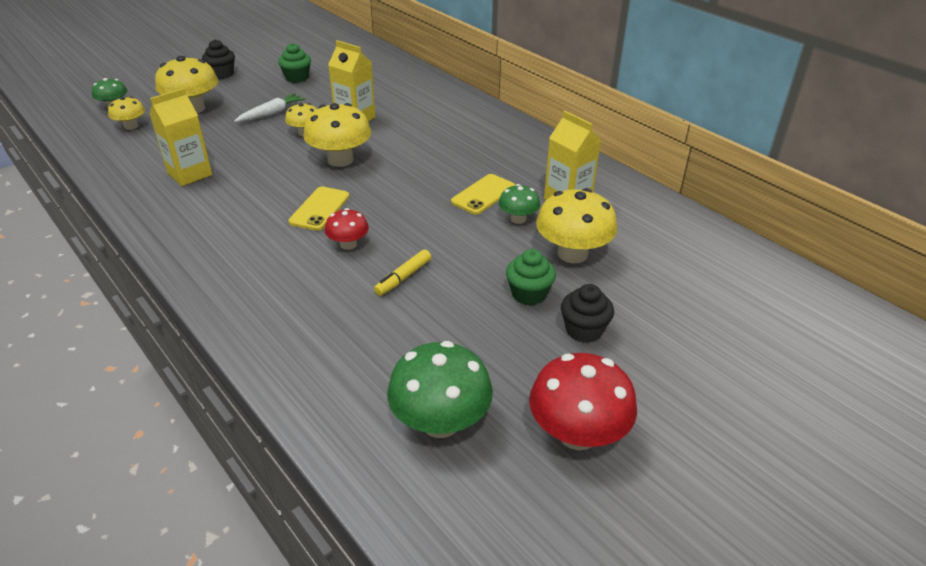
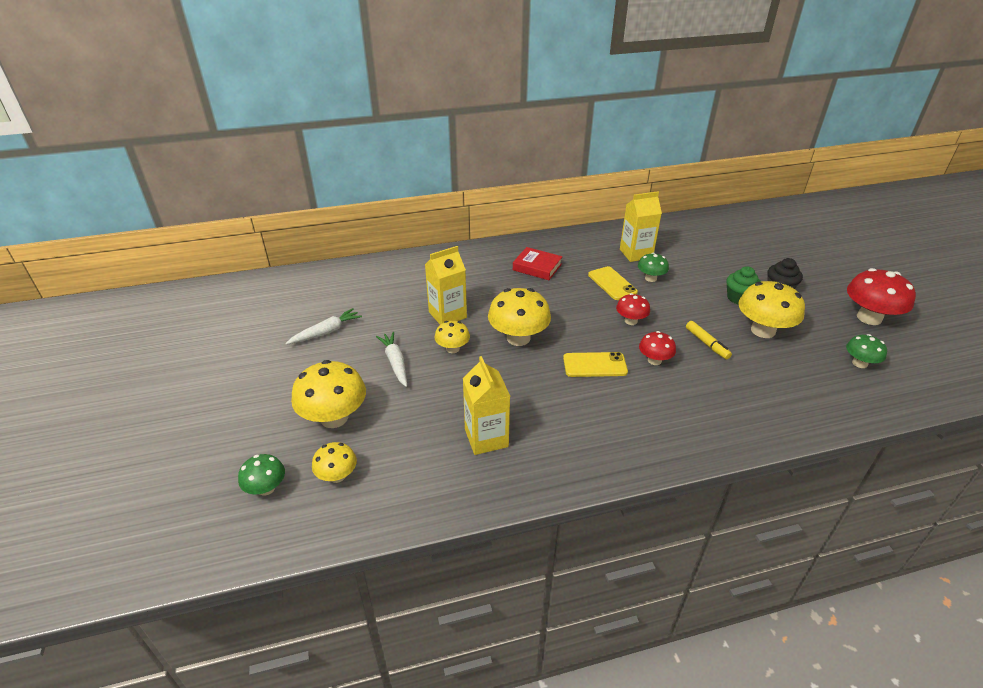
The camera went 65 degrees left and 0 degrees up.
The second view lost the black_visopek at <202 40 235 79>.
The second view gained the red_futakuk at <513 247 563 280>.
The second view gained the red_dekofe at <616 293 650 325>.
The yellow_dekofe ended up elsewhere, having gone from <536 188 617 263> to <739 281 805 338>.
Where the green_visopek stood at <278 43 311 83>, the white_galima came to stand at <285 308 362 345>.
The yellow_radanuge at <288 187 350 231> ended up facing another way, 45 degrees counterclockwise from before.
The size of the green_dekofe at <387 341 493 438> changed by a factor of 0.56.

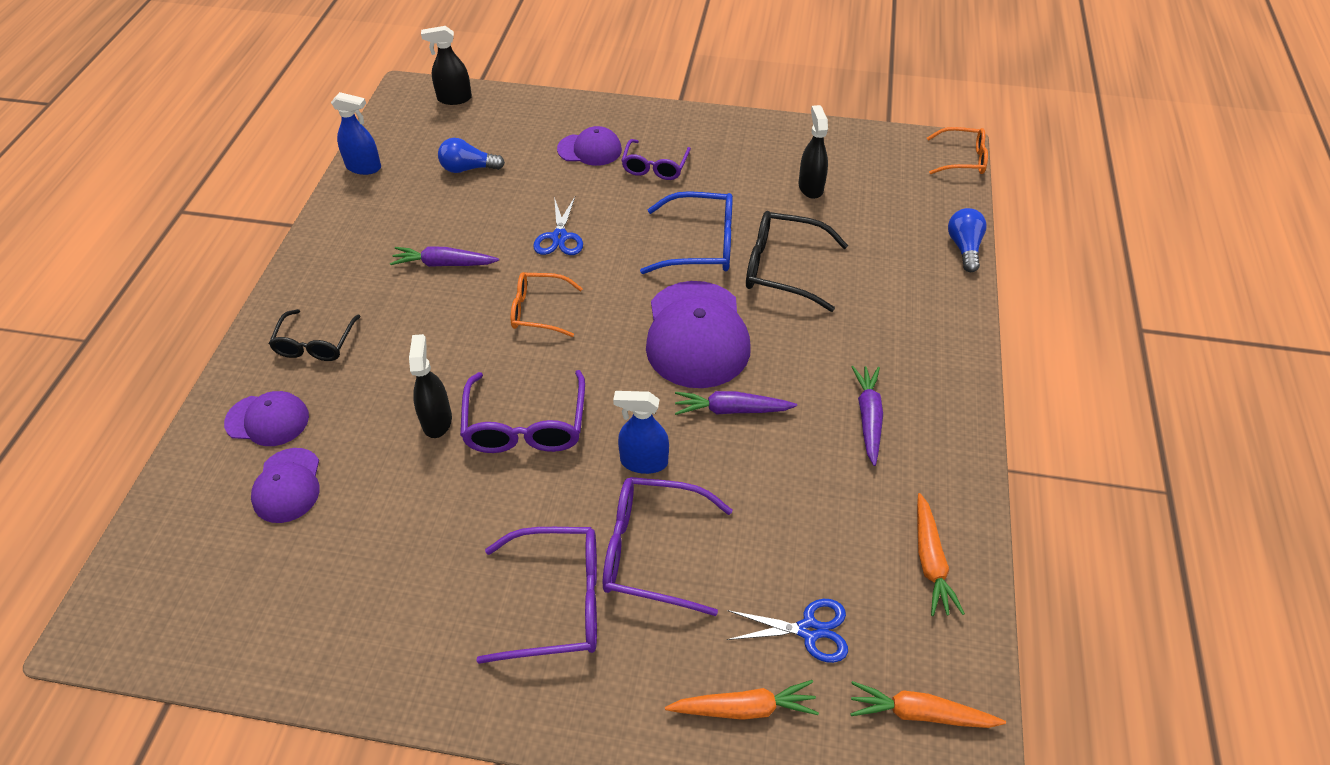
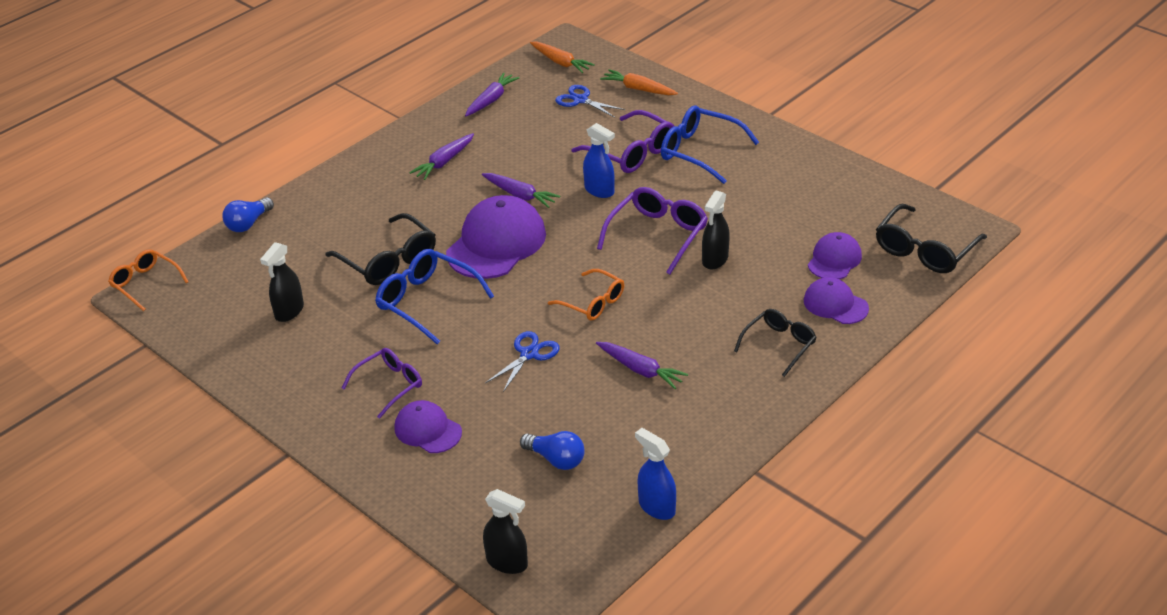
The camera went 145 degrees left and 10 degrees down.
The second view gained the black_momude at <876 204 987 273>.
What was the purple_momude at <476 527 597 664> turned into the blue_momude at <661 105 759 184>.
What was the orange_galima at <917 493 965 616> turned into the purple_galima at <465 73 519 116>.

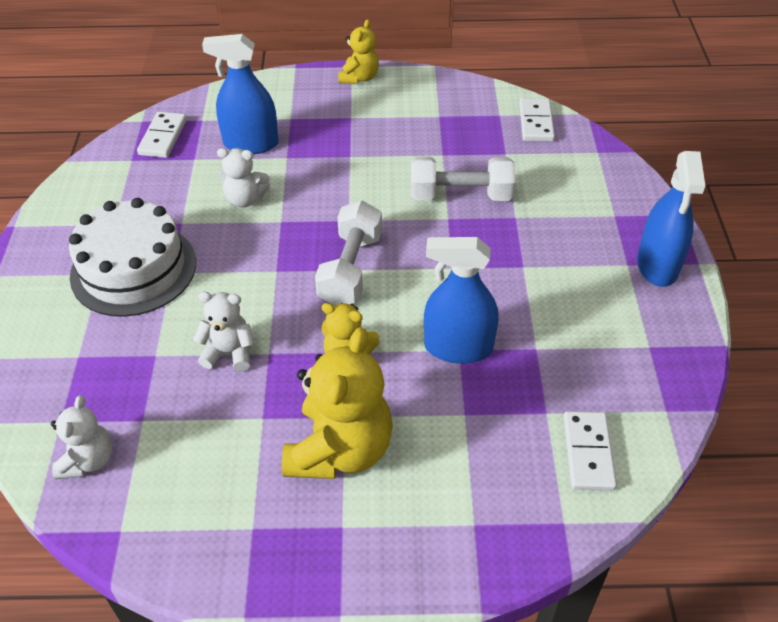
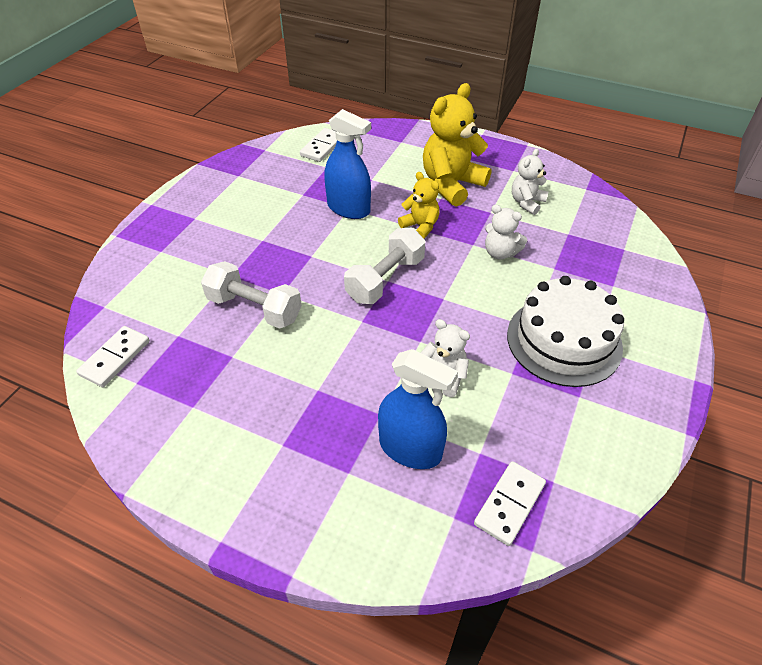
The camera went 155 degrees left and 0 degrees up.
The second view lost the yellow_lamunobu at <338 19 379 84>.
The second view lost the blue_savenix at <637 151 705 287>.
The white_lamunobu ended up elsewhere, having gone from <51 395 112 479> to <512 149 548 215>.

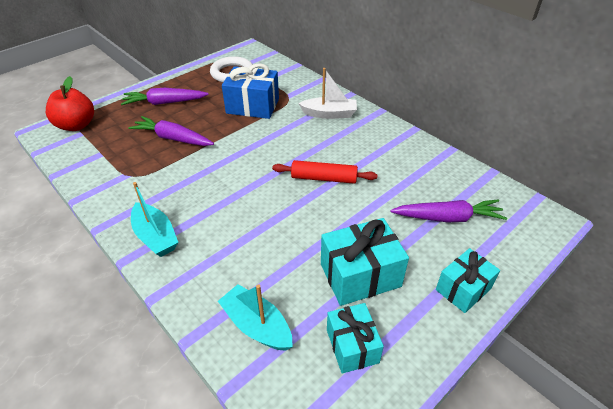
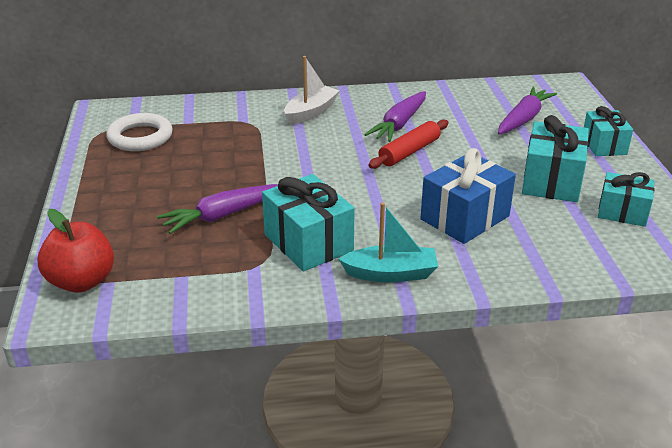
The camera went 55 degrees left and 10 degrees down.
The second view lost the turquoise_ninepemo at <218 284 293 351>.
The second view gained the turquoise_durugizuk at <262 174 355 271>.
The purple_galima ended up elsewhere, having gone from <121 88 209 105> to <364 91 426 142>.
The blue_durugizuk ended up elsewhere, having gone from <222 63 279 119> to <420 148 516 244>.

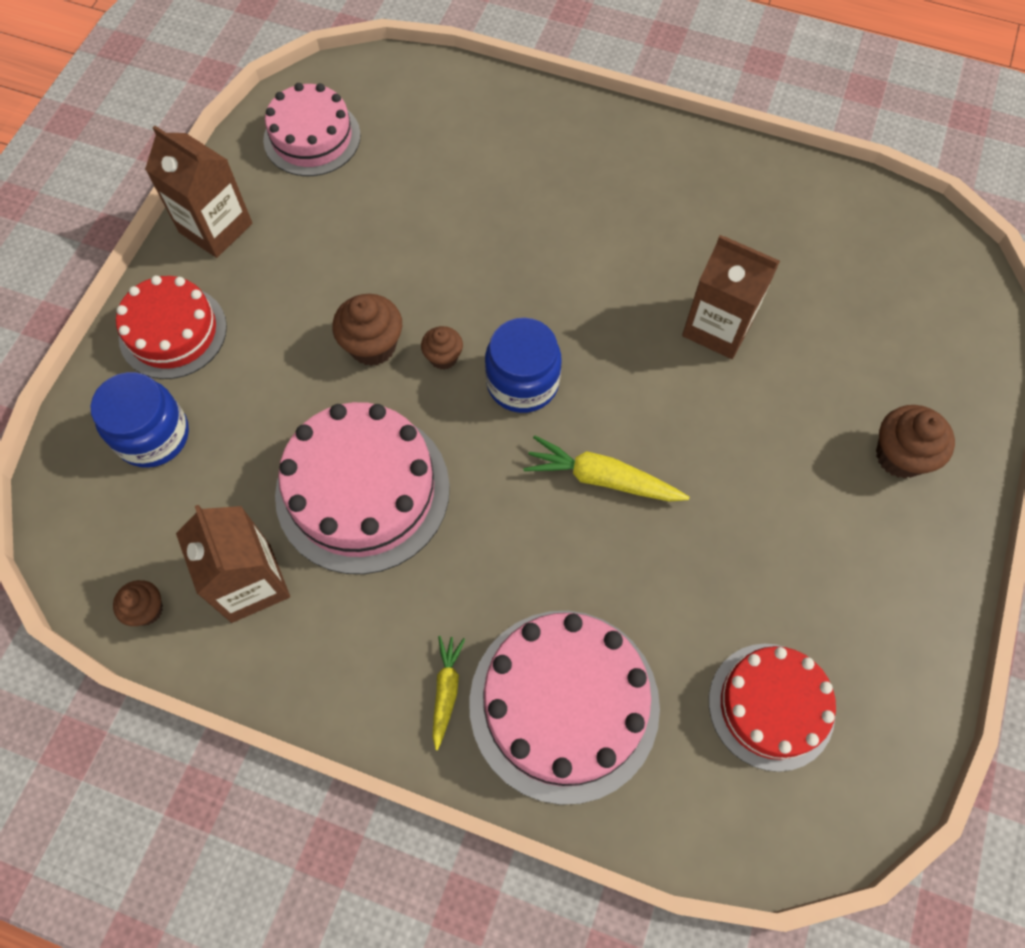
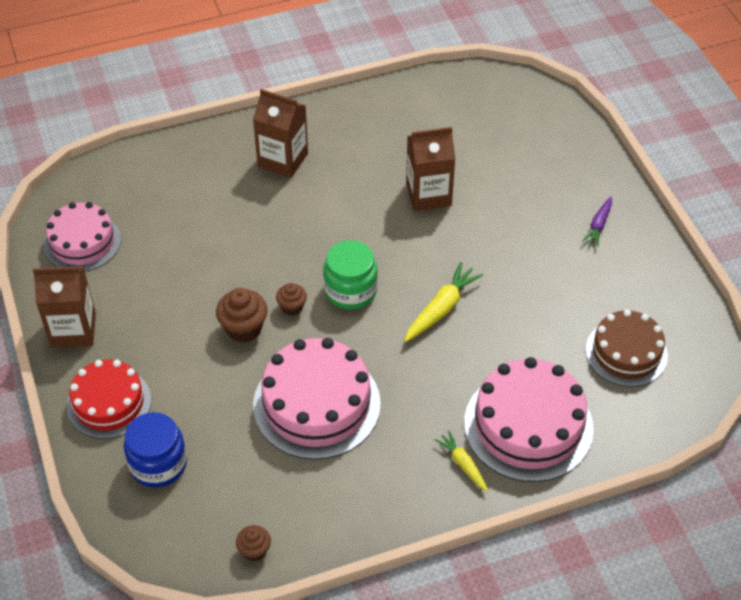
The camera went 40 degrees left and 15 degrees down.
The second view lost the brown_visopek at <876 405 955 478>.
The second view gained the purple_galima at <582 197 612 246>.
The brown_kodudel ended up elsewhere, having gone from <176 505 290 623> to <253 89 308 178>.
What was the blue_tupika at <485 318 561 413> turned into the green_tupika at <323 240 378 310>.
What was the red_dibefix at <709 644 836 772> turned into the brown_dibefix at <586 309 668 387>.
The yellow_galima at <523 435 689 502> ended up facing another way, 150 degrees clockwise from before.

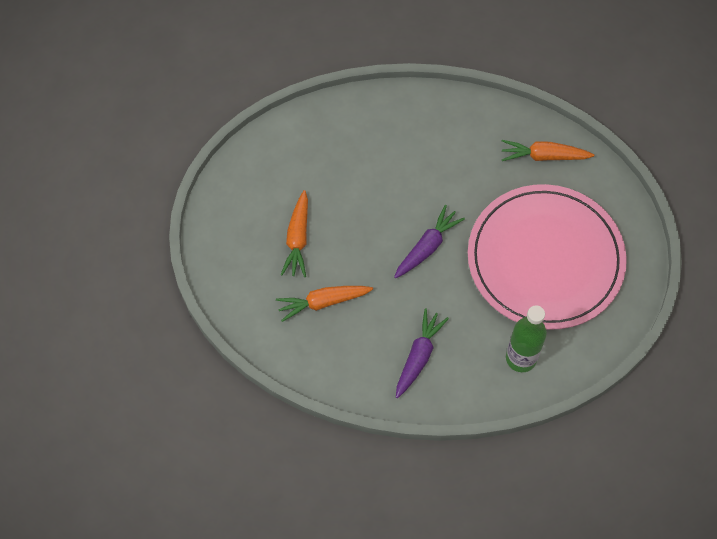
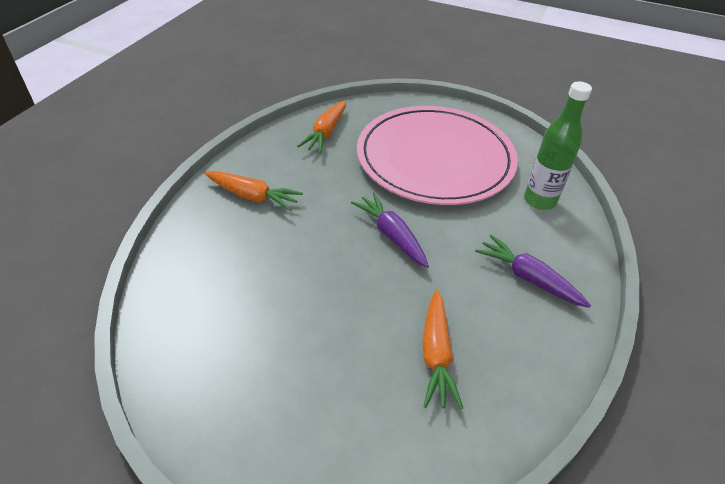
The camera went 75 degrees left and 20 degrees down.
The orange_galima ended up elsewhere, having gone from <281 190 308 277> to <204 171 303 211>.

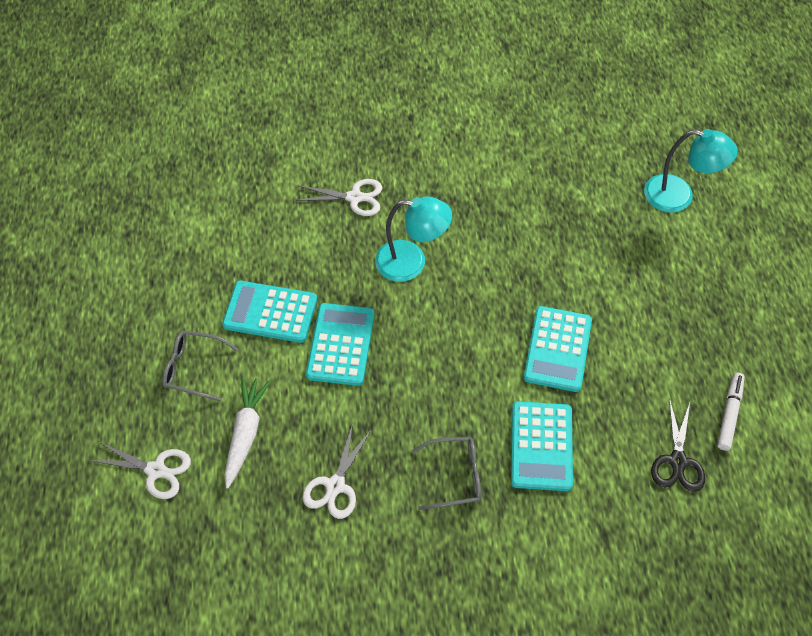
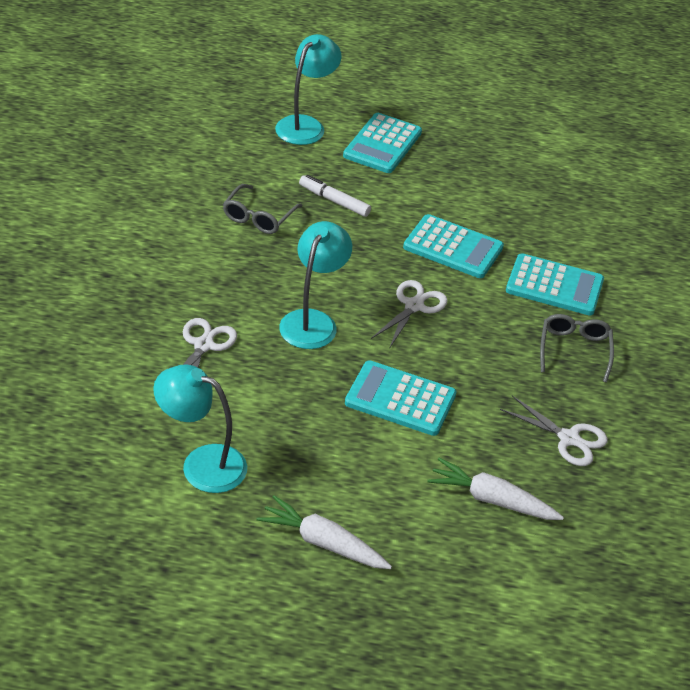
The camera went 80 degrees left and 15 degrees down.
The second view lost the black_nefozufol at <651 398 705 492>.
The second view gained the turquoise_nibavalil at <153 365 247 493>.
The second view gained the white_galima at <257 495 392 569>.
The white_nefozufol ended up elsewhere, having gone from <89 441 191 499> to <371 280 448 349>.
The grey_momude ended up elsewhere, having gone from <162 330 238 402> to <223 184 303 234>.
The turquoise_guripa ended up elsewhere, having gone from <222 281 317 343> to <343 113 422 173>.
The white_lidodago ended up elsewhere, having gone from <717 373 745 451> to <299 175 371 217>.

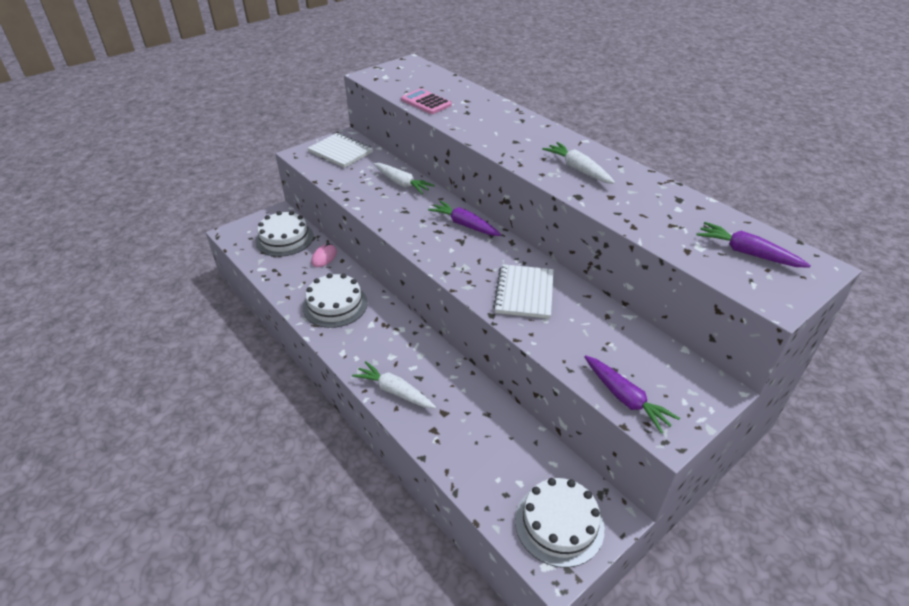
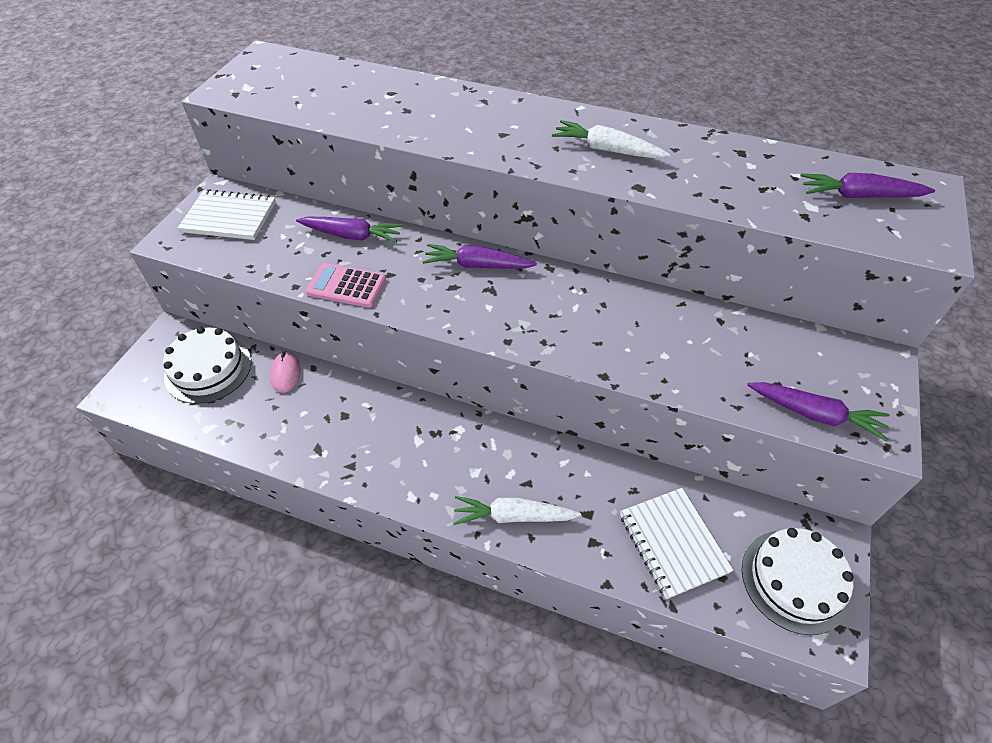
The camera went 30 degrees left and 10 degrees up.
The second view lost the white_dibefix at <303 273 368 328>.
The pink_guripa ended up elsewhere, having gone from <401 89 452 114> to <306 263 386 308>.
The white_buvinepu ended up elsewhere, having gone from <493 264 554 319> to <620 488 734 599>.
What was the white_galima at <373 163 435 194> turned into the purple_galima at <296 216 403 243>.

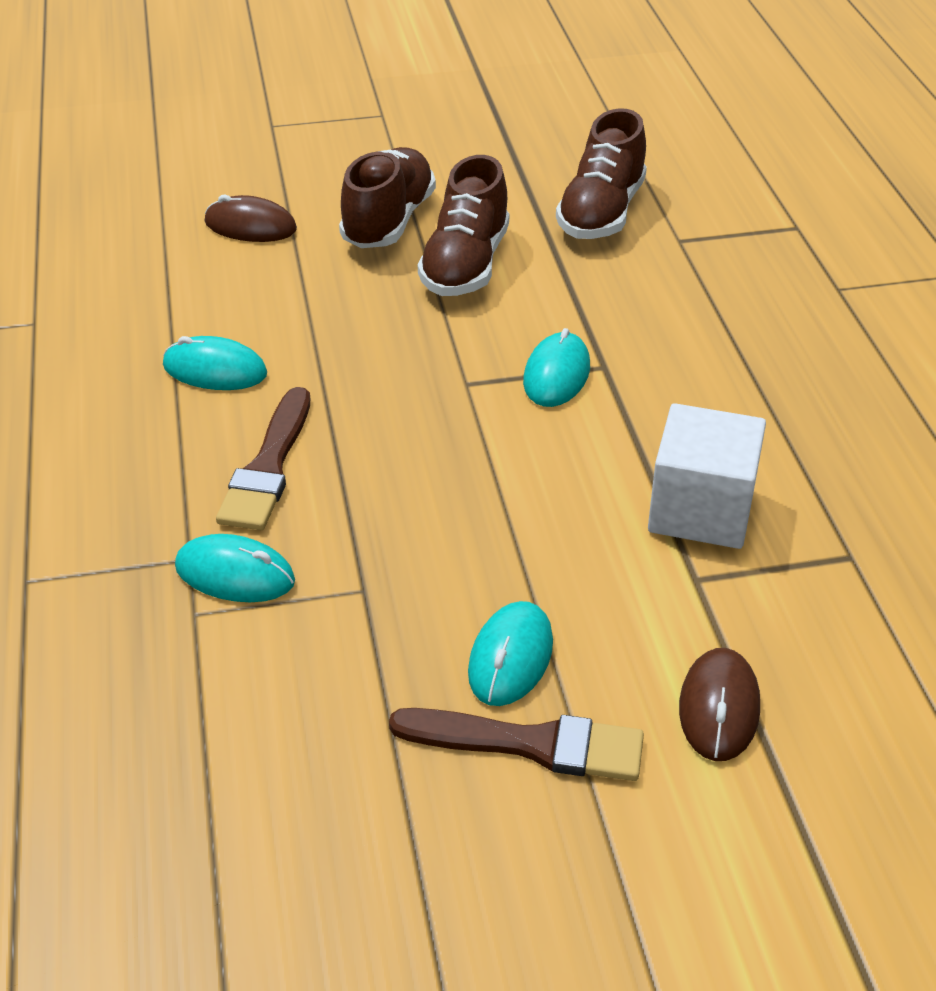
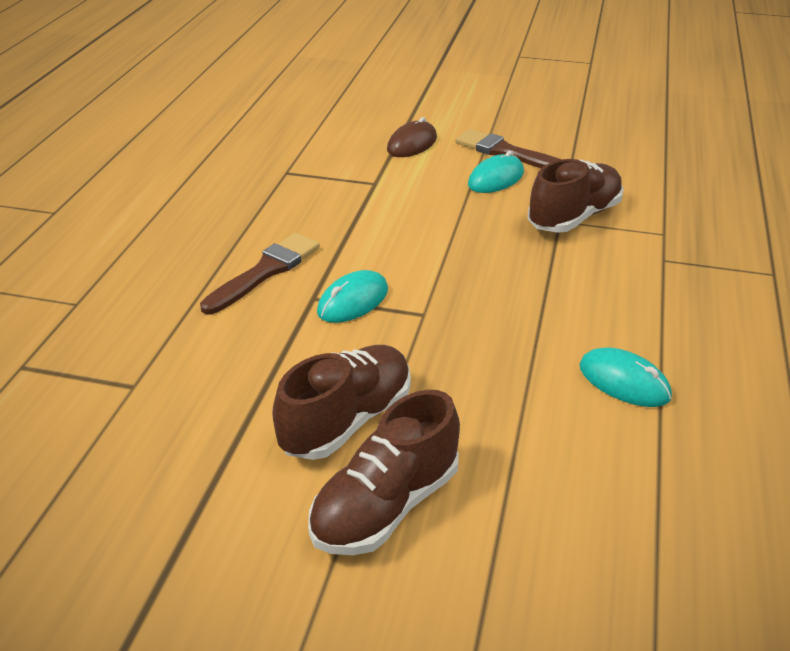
The camera went 155 degrees left and 5 degrees down.
The second view lost the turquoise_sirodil at <175 534 295 602>.
The second view lost the brown_sirodil at <205 194 297 242>.
The second view lost the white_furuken at <648 403 766 549>.
The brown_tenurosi ended up elsewhere, having gone from <216 387 310 530> to <200 233 320 314>.
The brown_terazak ended up elsewhere, having gone from <556 108 647 239> to <528 159 624 233>.

